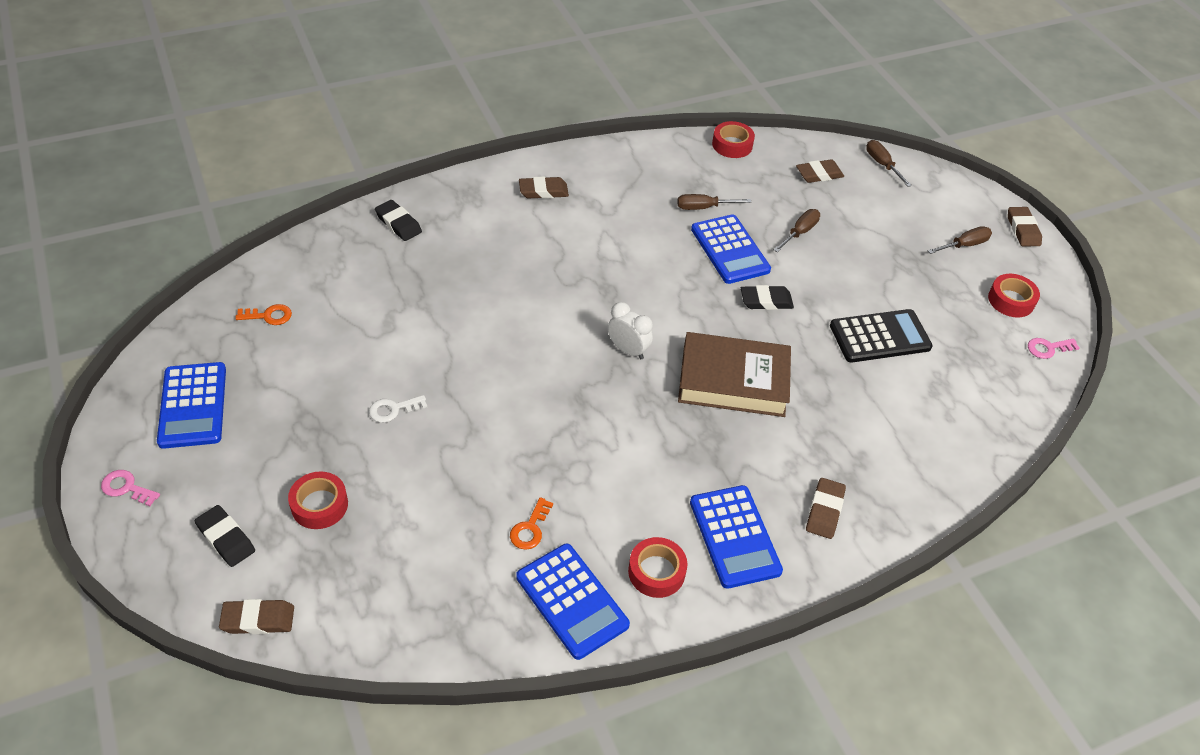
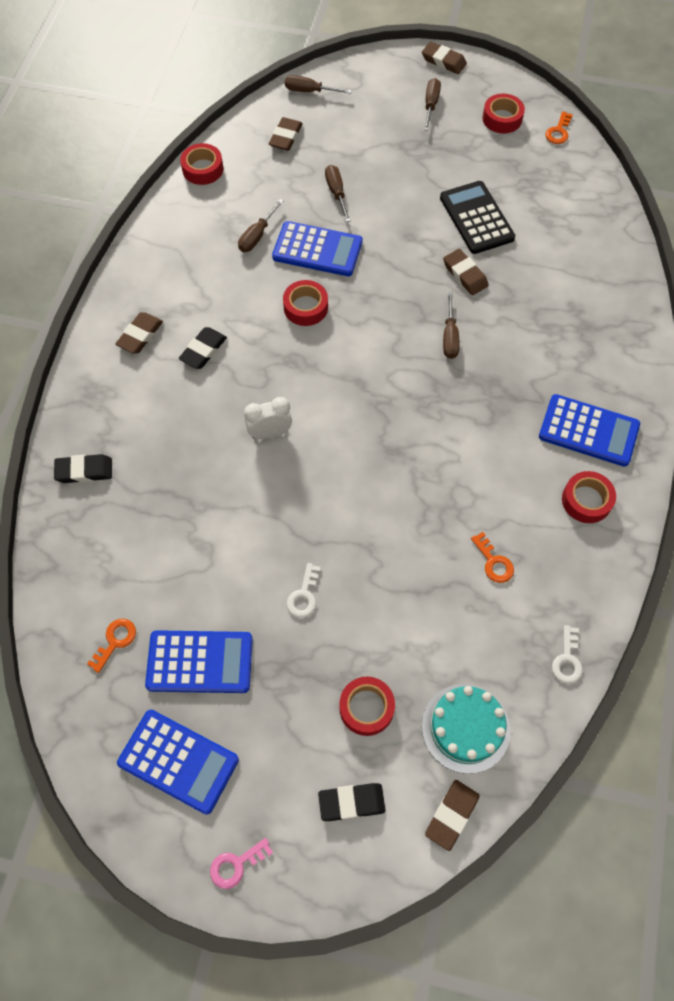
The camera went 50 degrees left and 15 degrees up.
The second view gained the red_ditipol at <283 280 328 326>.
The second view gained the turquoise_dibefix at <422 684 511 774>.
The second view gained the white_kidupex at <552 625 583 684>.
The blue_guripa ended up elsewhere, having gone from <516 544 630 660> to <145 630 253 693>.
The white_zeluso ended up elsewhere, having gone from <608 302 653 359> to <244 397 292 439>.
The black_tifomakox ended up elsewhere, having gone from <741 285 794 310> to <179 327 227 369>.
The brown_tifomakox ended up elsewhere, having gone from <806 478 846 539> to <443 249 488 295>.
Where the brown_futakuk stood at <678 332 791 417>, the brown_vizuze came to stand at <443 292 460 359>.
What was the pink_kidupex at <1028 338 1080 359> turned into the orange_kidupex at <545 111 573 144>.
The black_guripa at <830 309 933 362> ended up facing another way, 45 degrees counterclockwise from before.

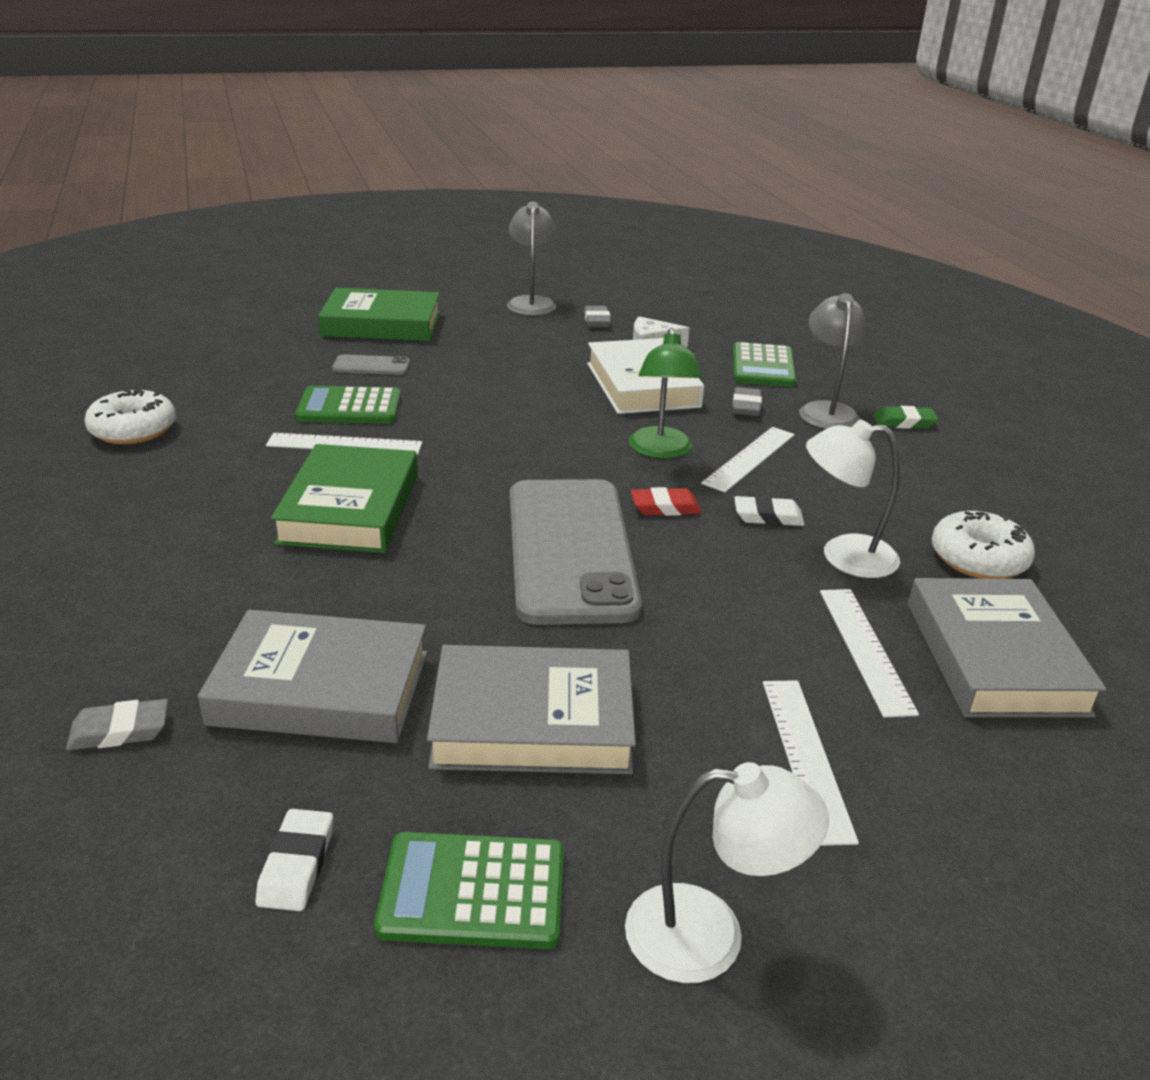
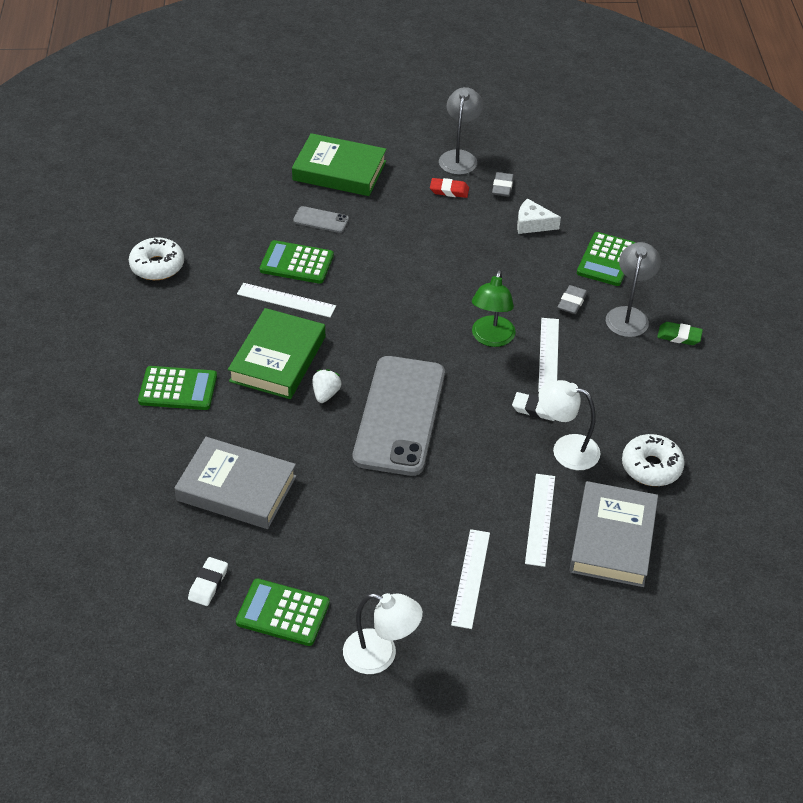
The camera went 15 degrees right and 15 degrees up.
The second view lost the grey_tifomakox at <66 699 168 750>.
The second view lost the grey_futakuk at <427 645 636 774>.
The second view lost the white_futakuk at <587 338 704 414>.
The second view gained the green_guripa at <138 366 217 410>.
The second view gained the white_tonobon at <312 369 341 403>.
The red_tifomakox ended up elsewhere, having gone from <631 487 702 516> to <430 178 469 198>.
The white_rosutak at <701 427 795 492> ended up facing another way, 45 degrees counterclockwise from before.

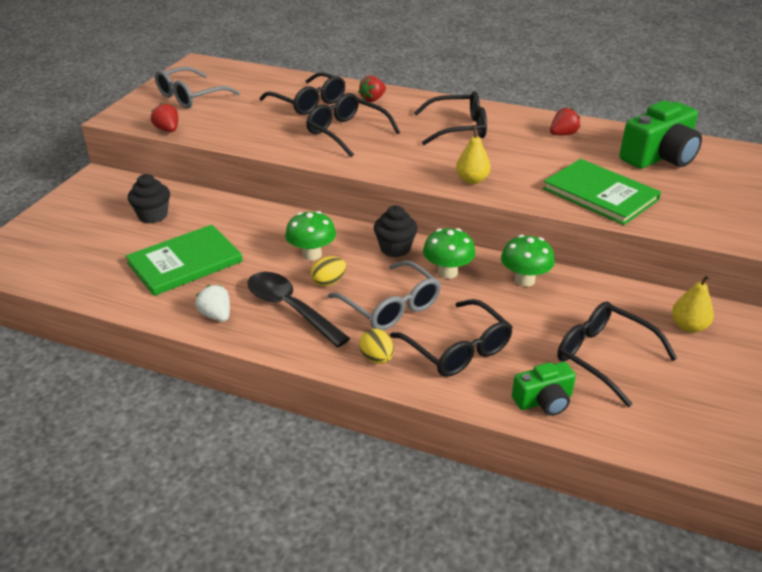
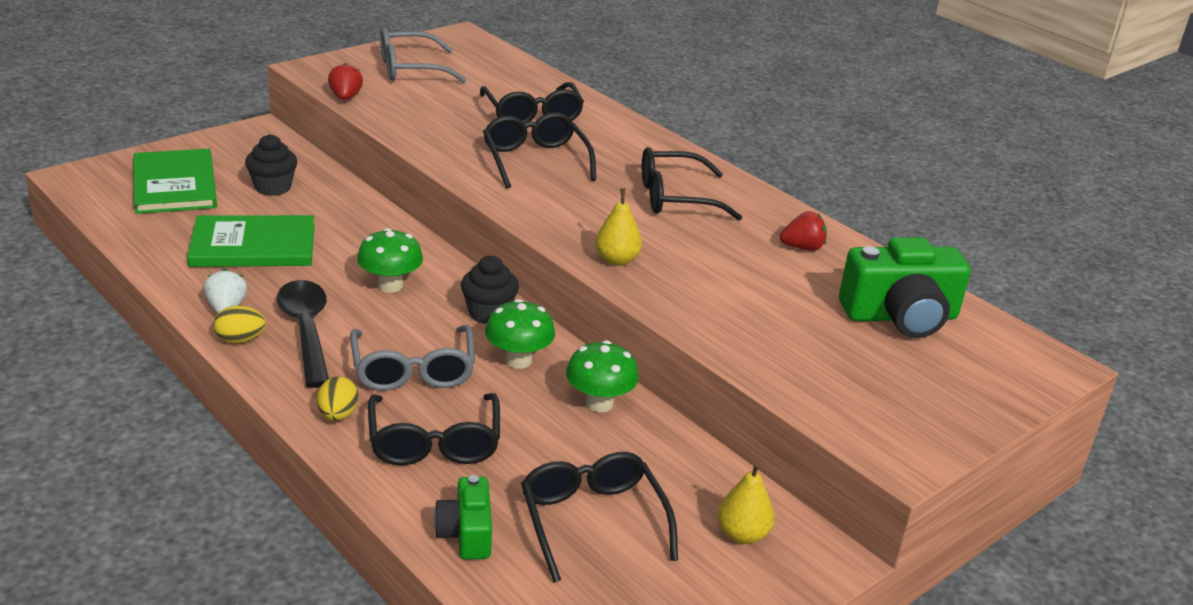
The camera went 25 degrees right and 5 degrees down.
The second view lost the red_tonobon at <358 76 386 102>.
The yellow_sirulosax ended up elsewhere, having gone from <311 256 346 287> to <214 306 266 343>.
The green_futakuk ended up elsewhere, having gone from <543 159 661 225> to <133 149 217 214>.
The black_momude at <414 91 487 145> ended up facing another way, 150 degrees clockwise from before.
The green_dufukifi at <512 362 576 416> ended up facing another way, 75 degrees clockwise from before.

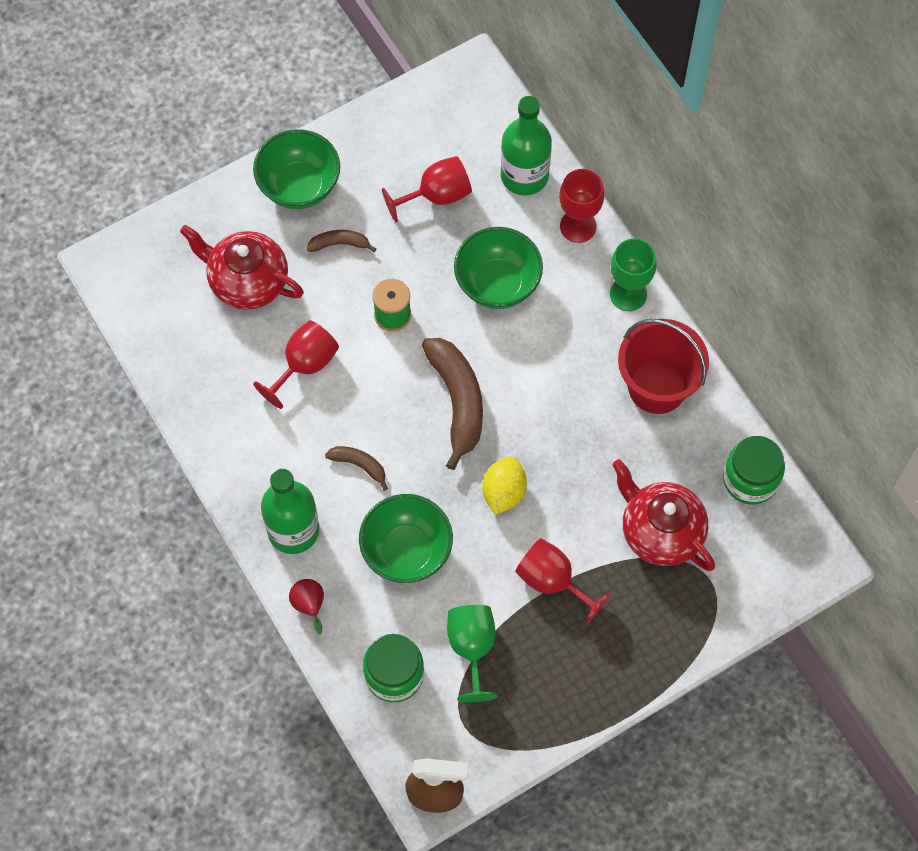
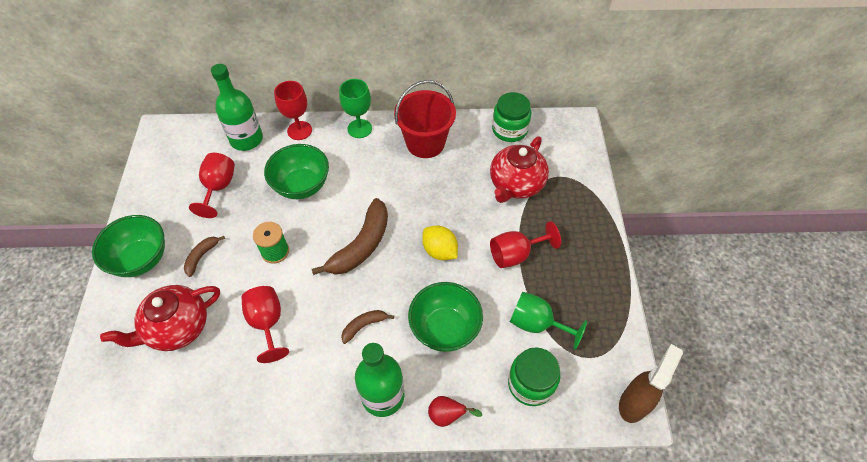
The camera went 60 degrees left and 10 degrees down.
The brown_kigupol at <422 338 483 470> ended up facing another way, 105 degrees clockwise from before.
The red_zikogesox at <612 459 715 571> ended up facing another way, 45 degrees counterclockwise from before.

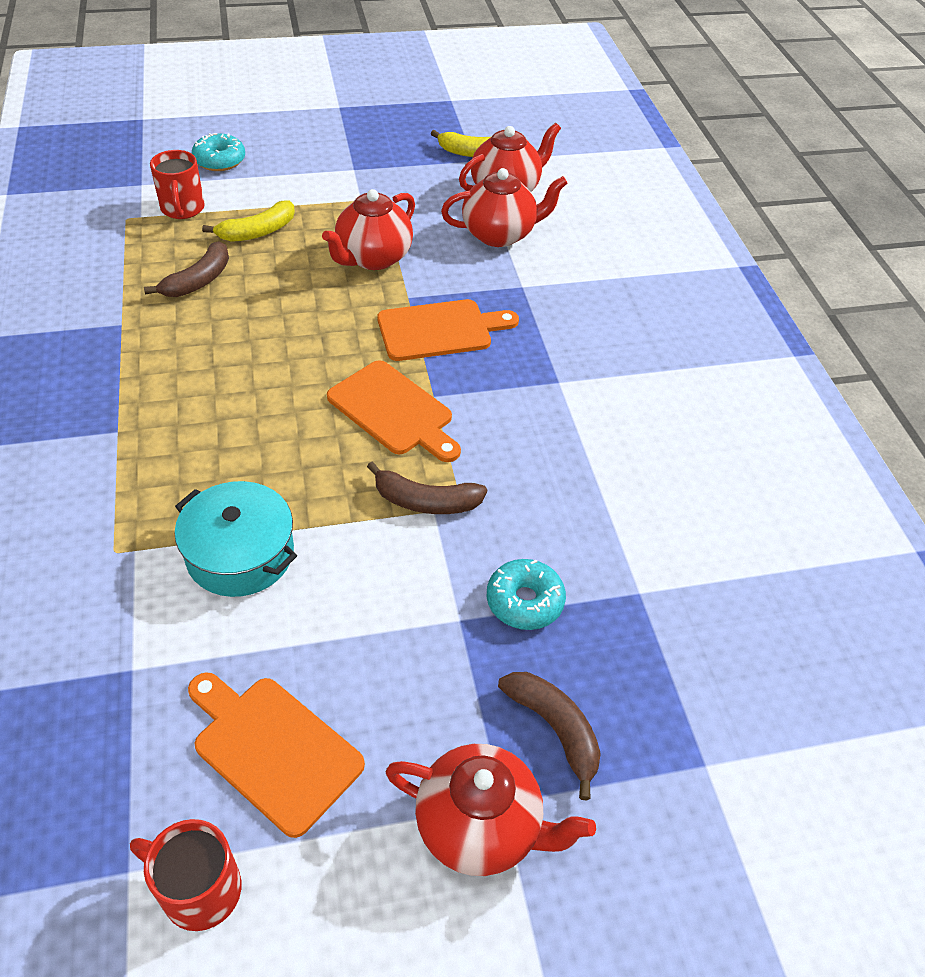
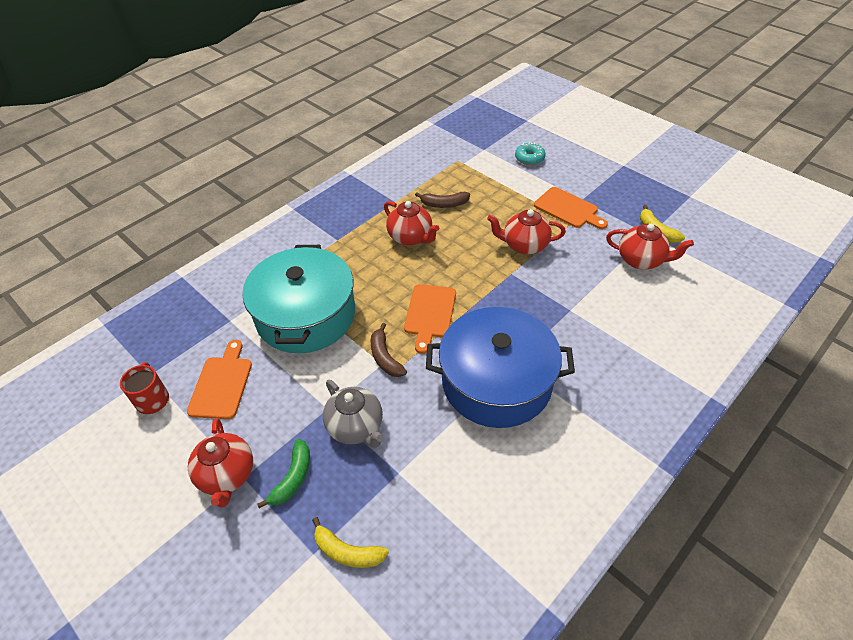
The camera went 60 degrees right and 0 degrees up.
The second view lost the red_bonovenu at <150 150 205 219>.
The second view gained the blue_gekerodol at <426 307 575 428>.
The yellow_kigupol ended up elsewhere, having gone from <202 201 295 242> to <312 517 389 568>.
The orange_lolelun ended up elsewhere, having gone from <377 299 519 361> to <534 187 608 229>.
The red_zikogesox ended up elsewhere, having gone from <441 168 567 247> to <384 201 439 246>.
Where the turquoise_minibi stood at <487 559 566 630>, the grey_zikogesox came to stand at <323 380 383 448>.
What was the brown_kigupol at <498 672 601 801> turned into the green_kigupol at <257 439 310 508>.
The size of the turquoise_gekerodol at <175 481 297 597> changed by a factor of 1.90.

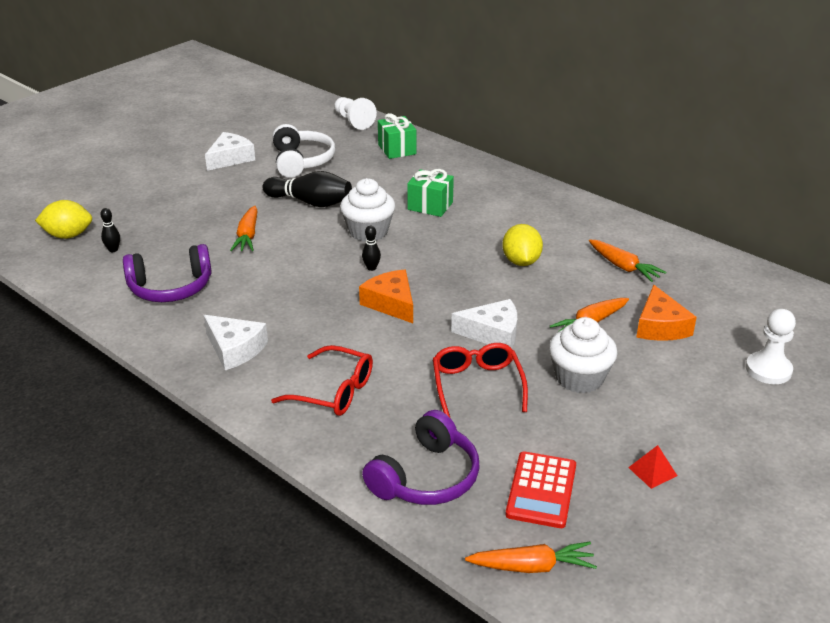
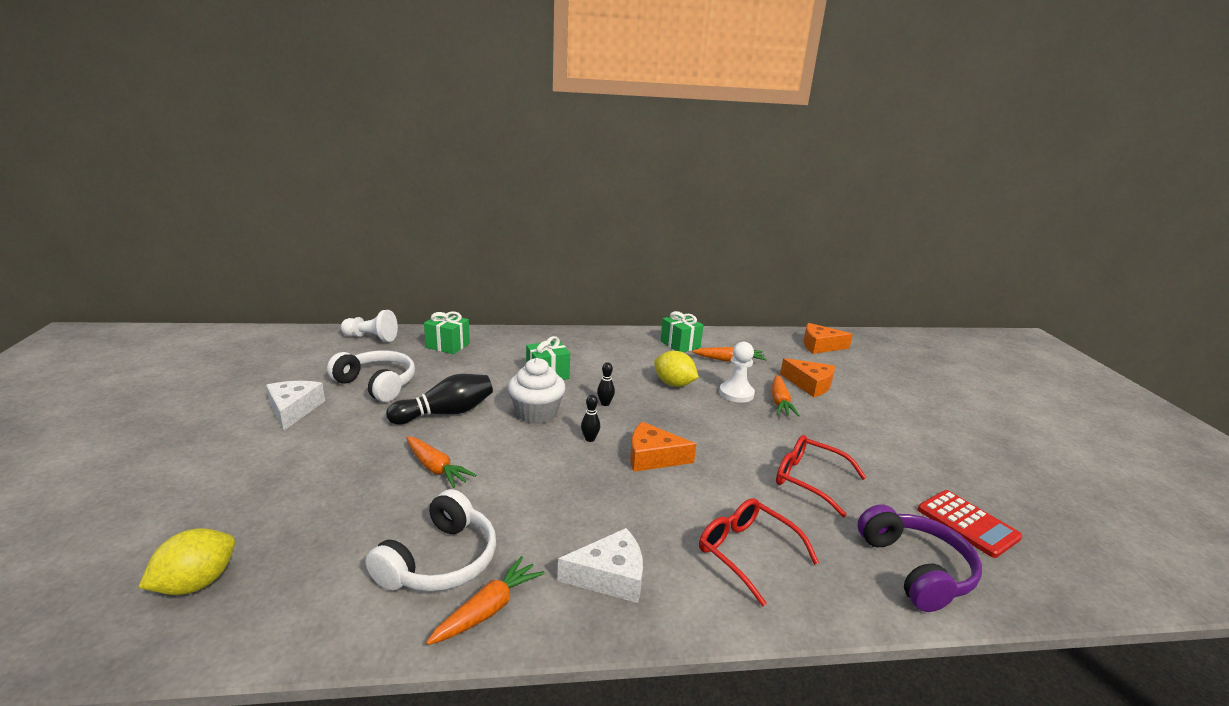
The camera went 50 degrees left and 10 degrees down.
The second view lost the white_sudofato at <451 299 517 348>.
The second view lost the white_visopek at <549 317 617 393>.
The second view lost the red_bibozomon at <628 445 677 489>.
The second view gained the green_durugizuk at <660 311 703 352>.
The second view gained the orange_sudofato at <804 323 853 354>.
The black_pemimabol ended up elsewhere, having gone from <100 208 120 252> to <597 362 615 406>.
The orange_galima ended up elsewhere, having gone from <465 542 597 573> to <426 556 545 645>.
The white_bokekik ended up elsewhere, having gone from <746 309 796 384> to <719 342 755 403>.
What was the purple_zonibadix at <123 244 212 302> turned into the white_zonibadix at <365 489 496 591>.
The red_momude at <271 345 373 416> ended up facing another way, 105 degrees counterclockwise from before.

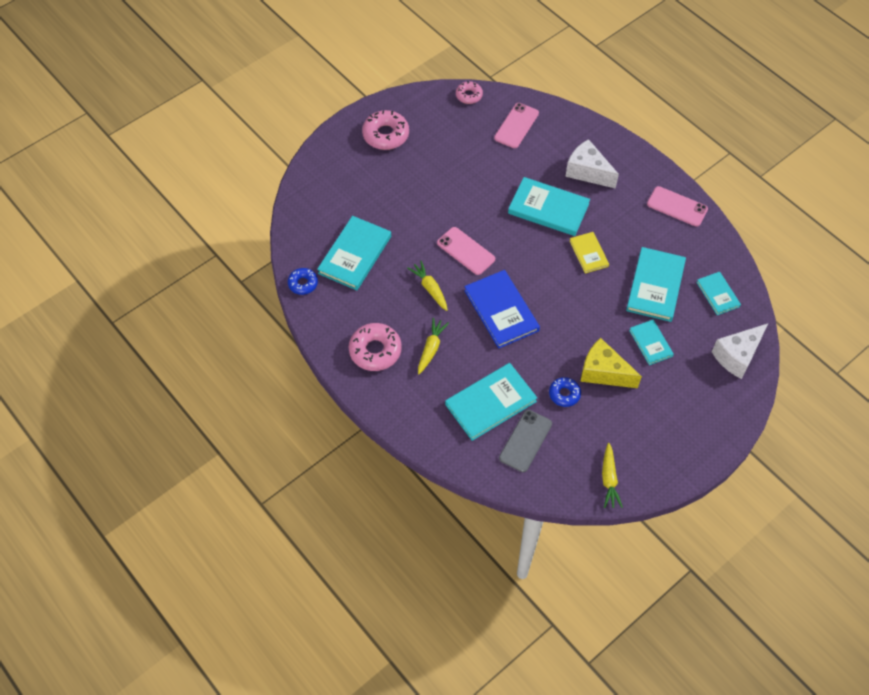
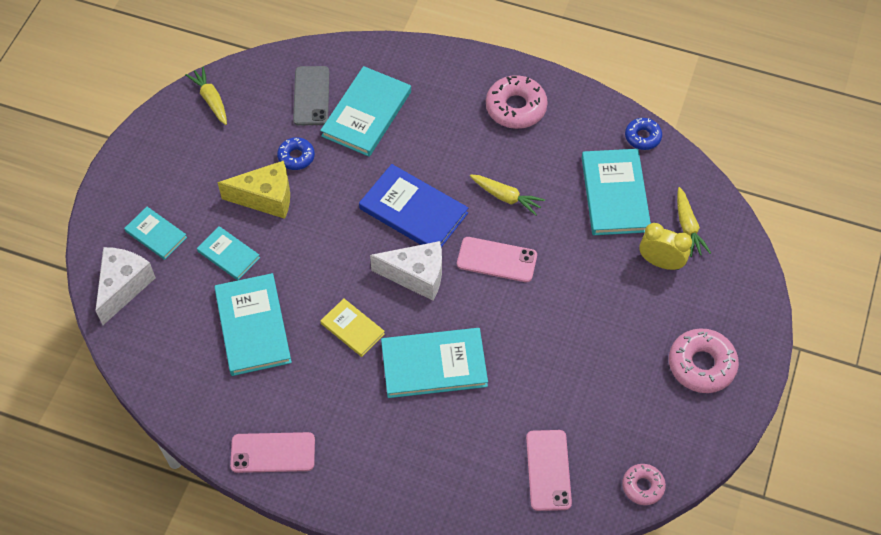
The camera went 150 degrees right and 0 degrees up.
The second view gained the yellow_zeluso at <639 223 692 270>.
The yellow_galima ended up elsewhere, having gone from <418 318 449 374> to <677 187 711 257>.
The white_sudofato ended up elsewhere, having gone from <565 139 619 189> to <370 241 442 301>.
The turquoise_futakuk ended up elsewhere, having gone from <696 272 741 315> to <124 207 187 260>.

